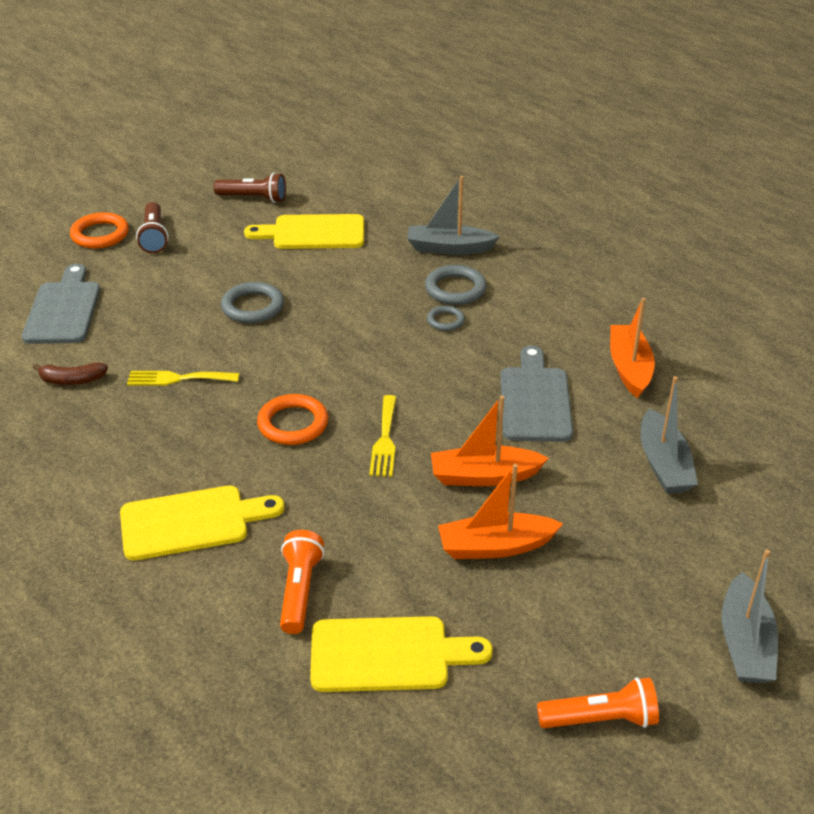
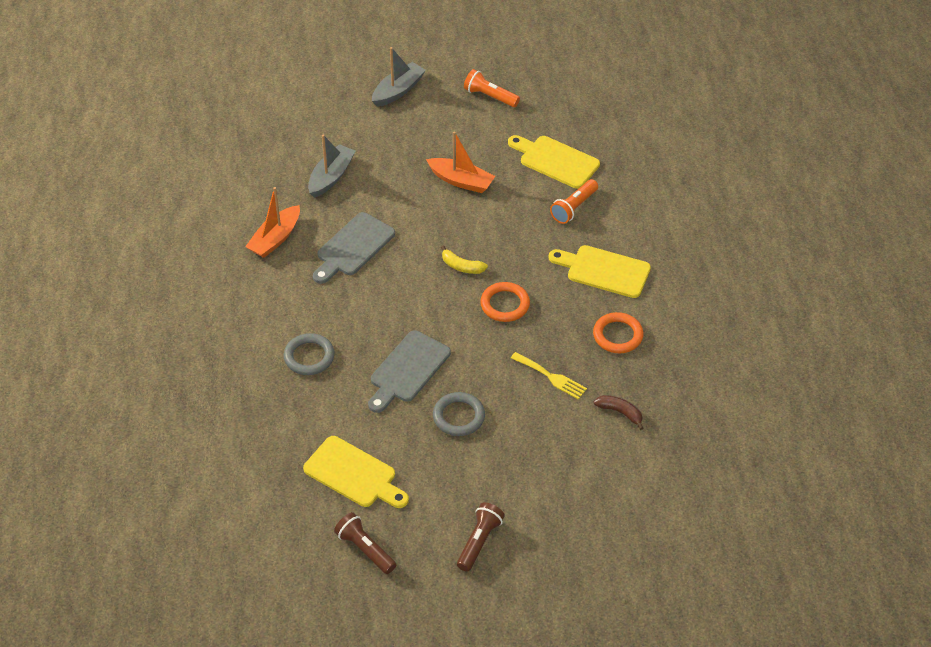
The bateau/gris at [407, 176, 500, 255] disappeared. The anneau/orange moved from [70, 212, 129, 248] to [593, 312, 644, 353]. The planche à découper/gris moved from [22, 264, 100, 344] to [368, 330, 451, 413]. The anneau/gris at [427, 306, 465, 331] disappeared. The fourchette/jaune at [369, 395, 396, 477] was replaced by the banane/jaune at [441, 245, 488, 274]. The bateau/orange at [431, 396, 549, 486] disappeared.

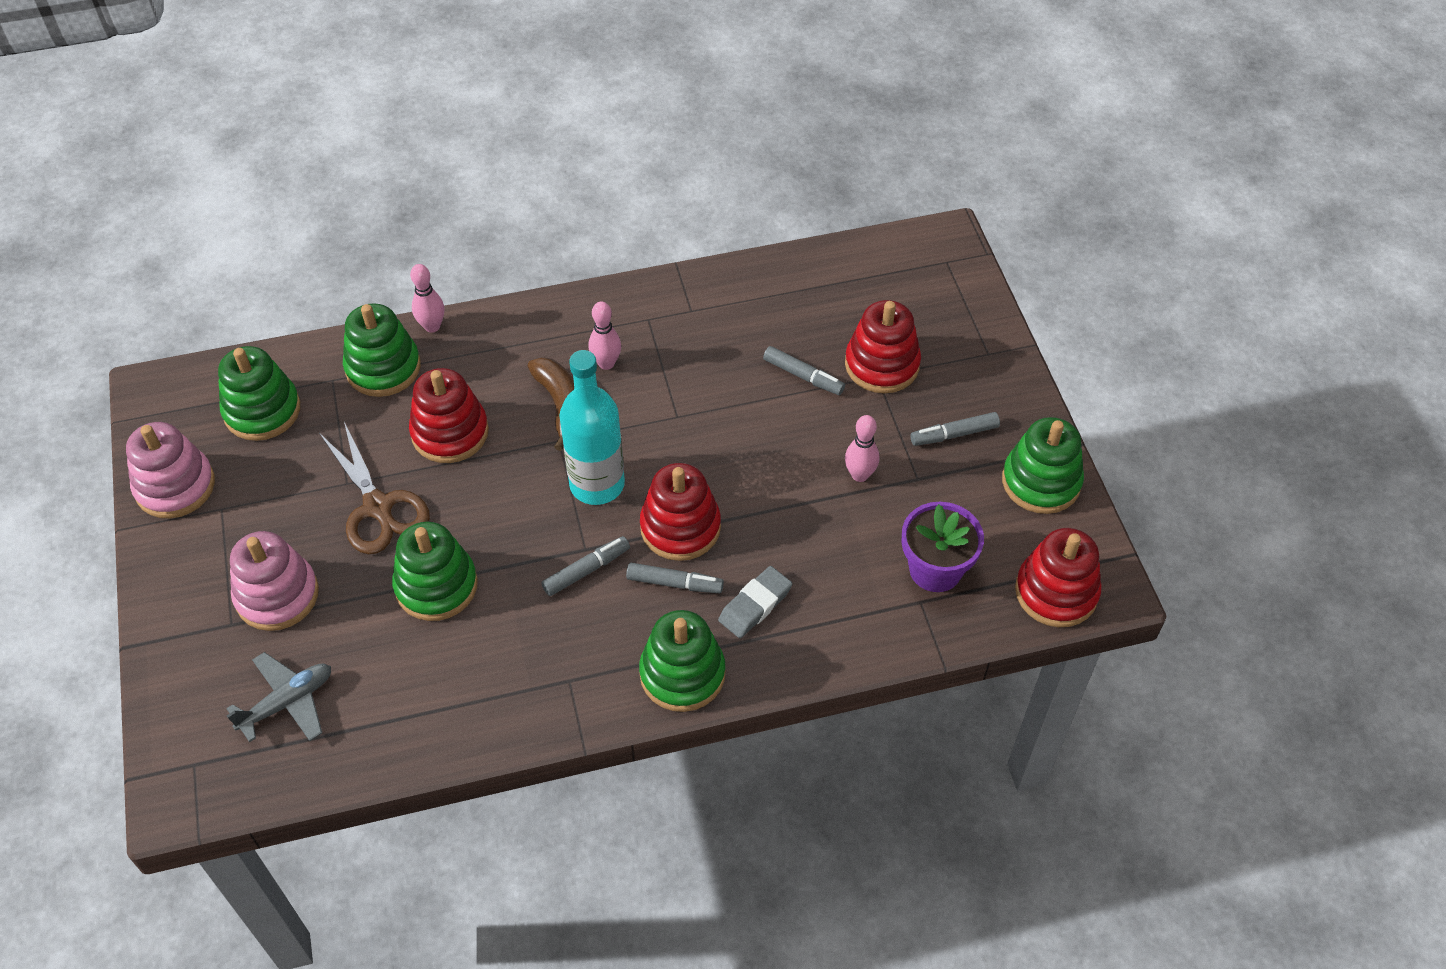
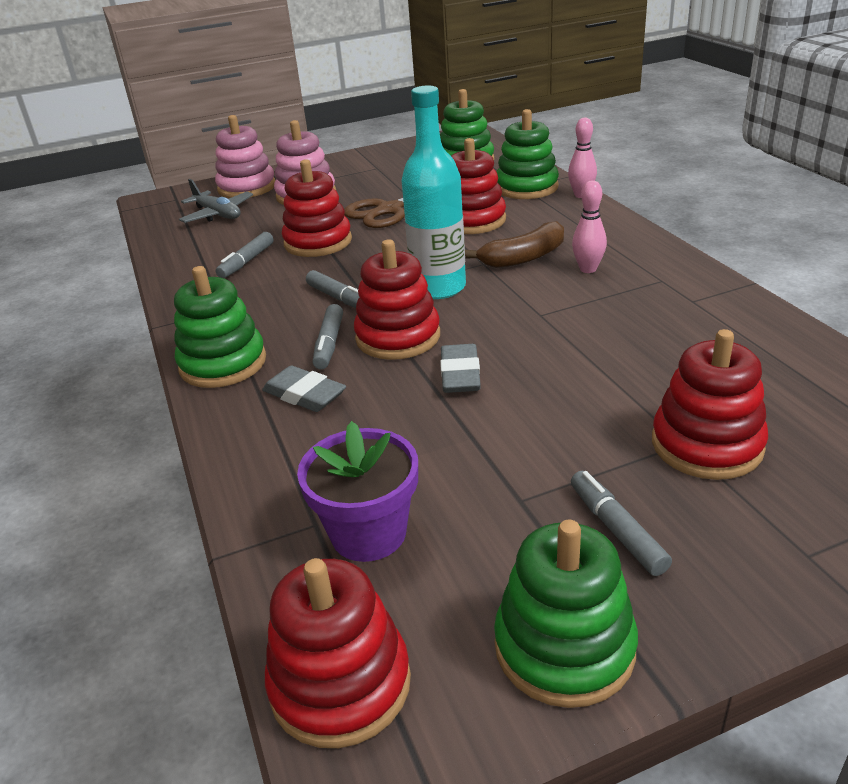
The feutre/gris moved from [763, 346, 845, 395] to [215, 232, 274, 278]. The quille/rose at [845, 415, 879, 482] disappeared. The jouet à empiler/rose moved from [126, 422, 215, 519] to [215, 115, 276, 198]. The jouet à empiler/vert at [392, 522, 478, 621] became the jouet à empiler/rouge at [282, 159, 352, 257]. The gomme/gris at [440, 344, 481, 393] appeared.

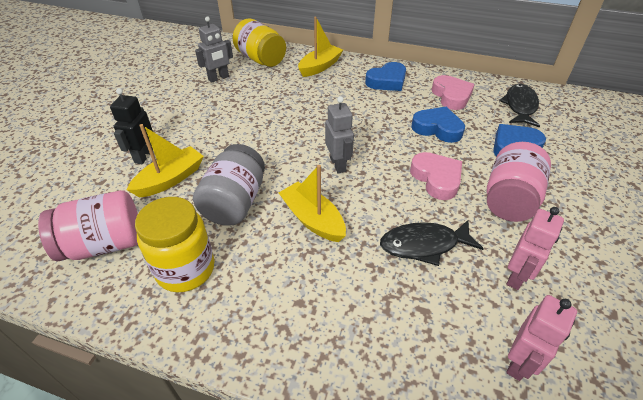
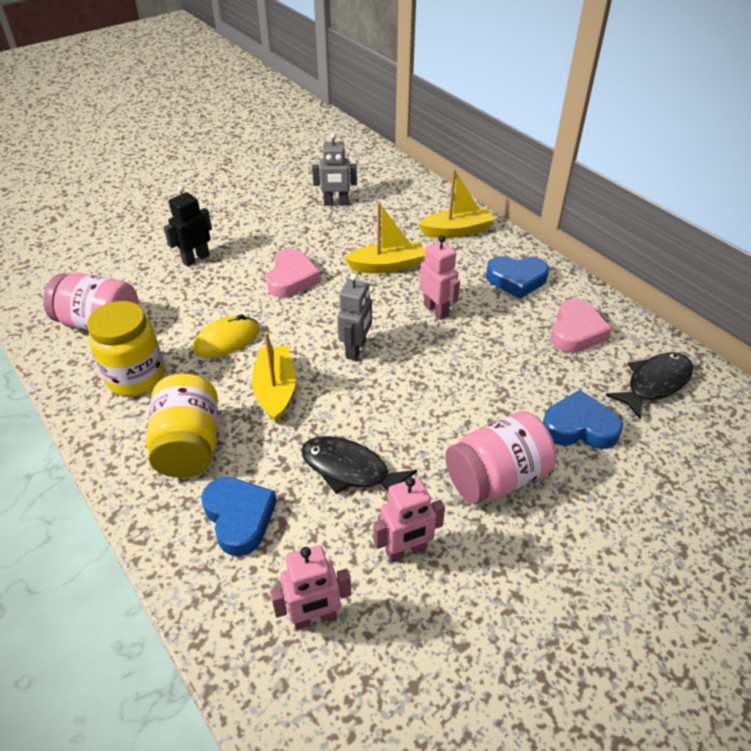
The bocal/jaune moved from [233, 18, 286, 67] to [146, 373, 218, 478]. The cœur/bleu moved from [411, 107, 465, 143] to [201, 477, 277, 556]. The bateau/jaune moved from [127, 124, 204, 198] to [344, 203, 425, 273]. The bocal/gris at [193, 144, 265, 226] was replaced by the souris/jaune at [193, 314, 260, 357]. The cœur/rose moved from [410, 152, 462, 200] to [266, 249, 321, 298]. The robot/rose at [419, 235, 460, 320] appeared.

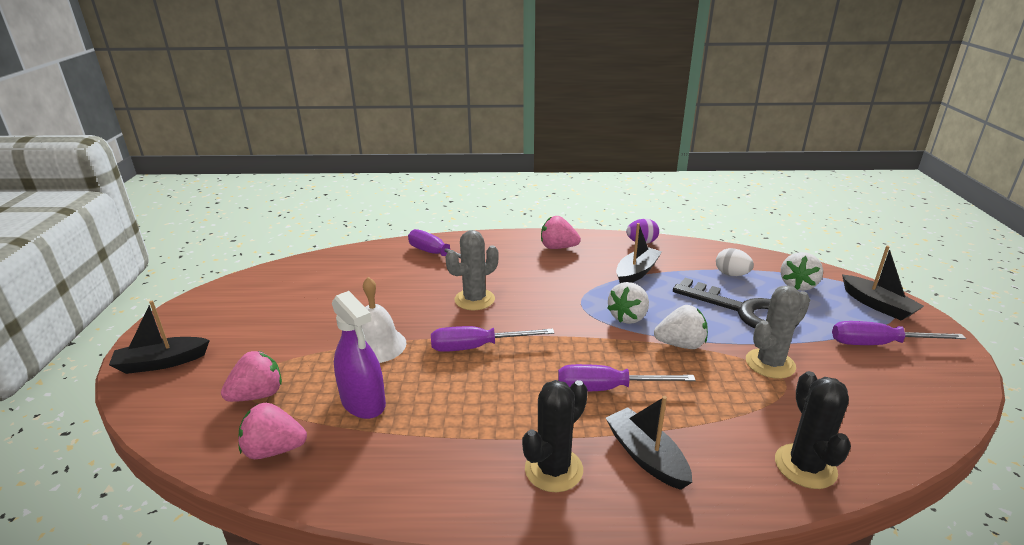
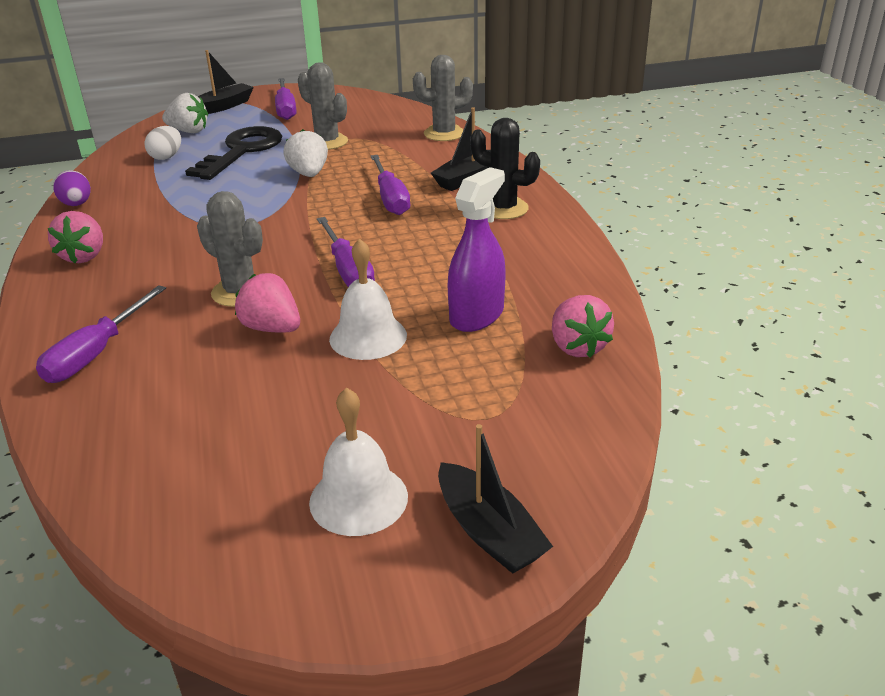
The bateau/noir at [616, 223, 662, 283] disappeared. The fraise/blanc at [607, 282, 649, 324] disappeared. The fraise/rose moved from [221, 351, 282, 402] to [235, 273, 300, 333]. The cactus/noir at [775, 371, 851, 489] became the cactus/gris at [413, 55, 473, 141]. The cloche/blanc at [309, 387, 408, 536] appeared.

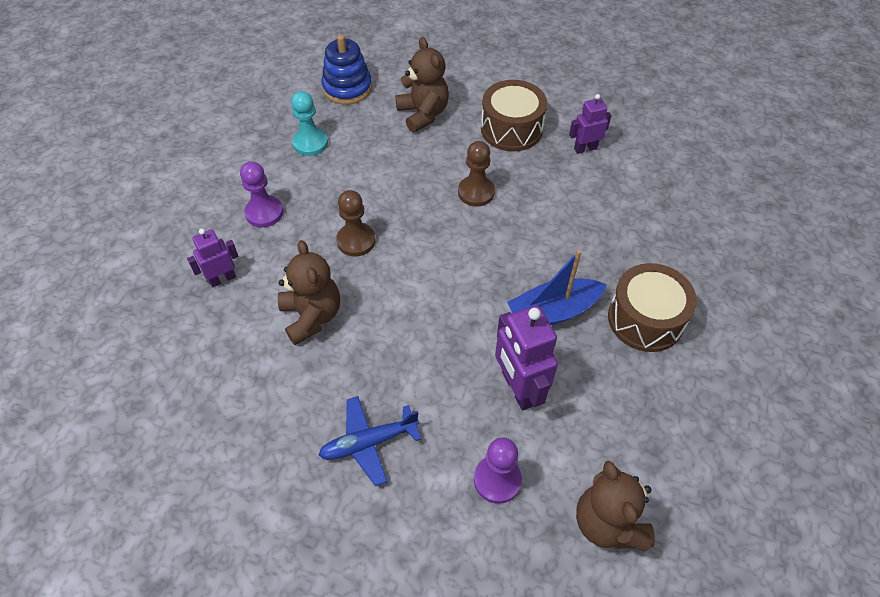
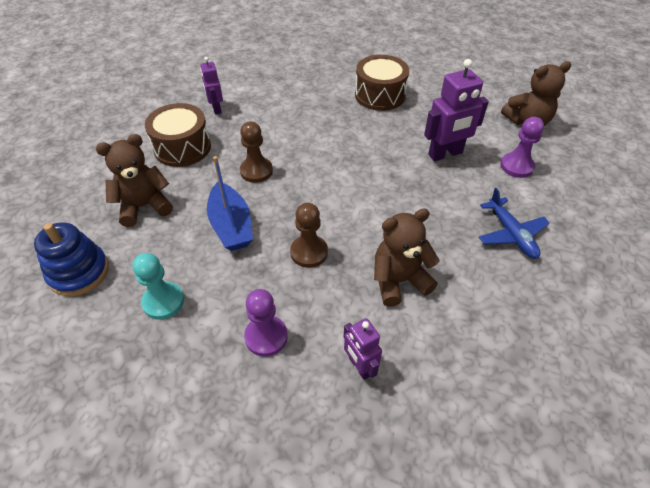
The bateau/bleu moved from [507, 250, 607, 325] to [207, 156, 253, 251].

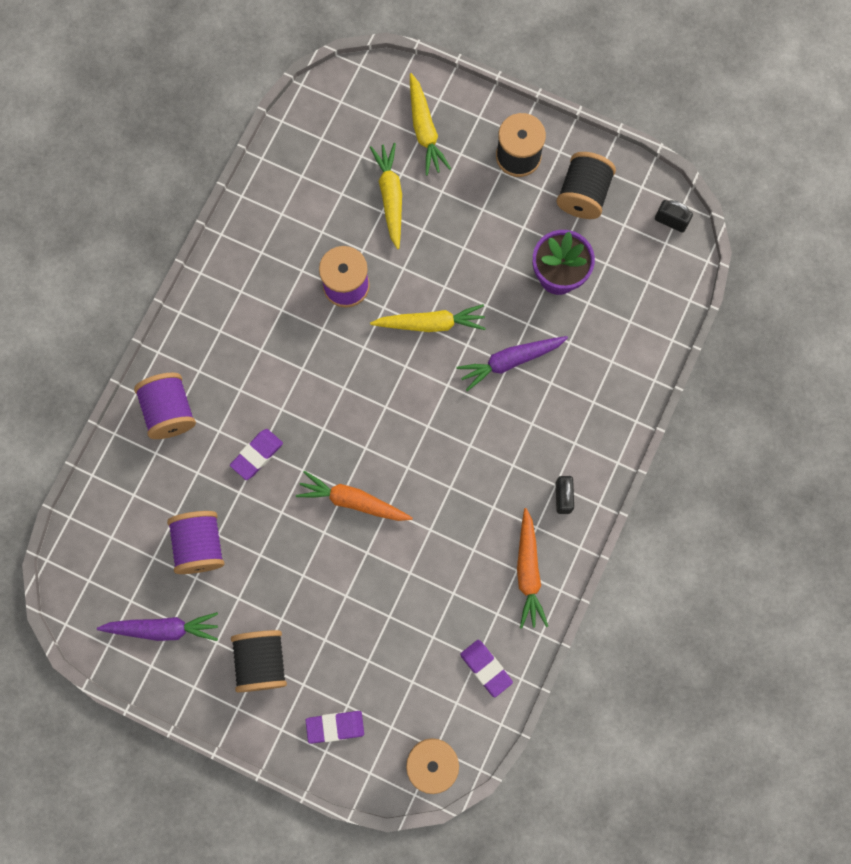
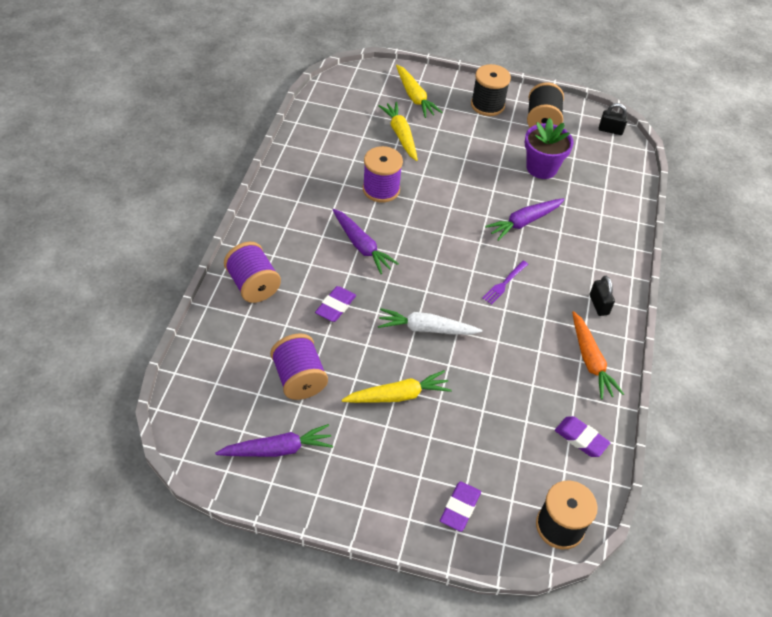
The carotte/jaune moved from [370, 304, 486, 332] to [342, 370, 452, 403]. The carotte/orange at [296, 471, 413, 521] became the carotte/blanc at [378, 308, 482, 335]. The bobine/noir at [231, 630, 287, 692] disappeared. The gomme/violet at [306, 711, 364, 744] turned 45 degrees counterclockwise. The carotte/violet at [332, 209, 399, 274] appeared. The fourchette/violet at [482, 261, 528, 305] appeared.

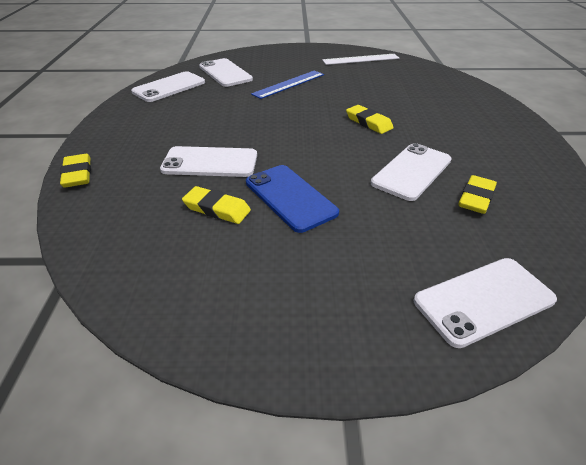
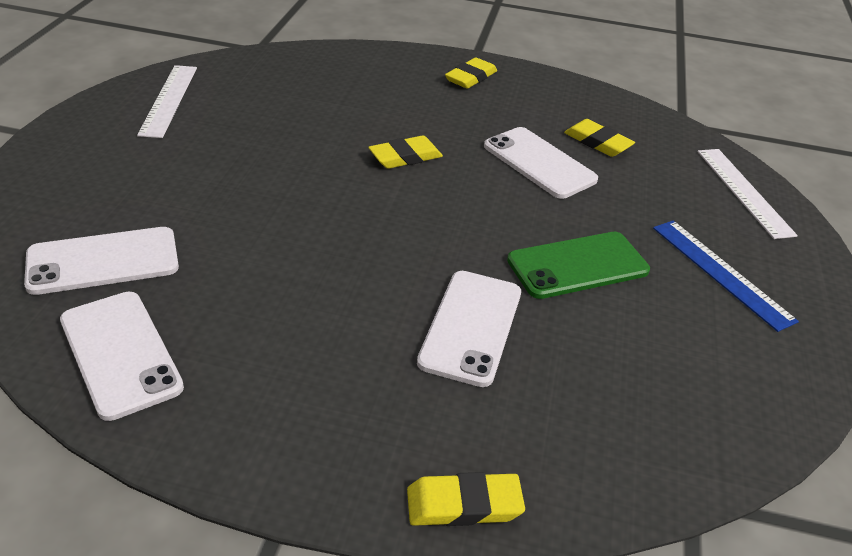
The règle/bleu moved from [251, 70, 324, 99] to [653, 221, 799, 332]. The téléphone/bleu at [246, 165, 339, 233] became the téléphone/vert at [507, 232, 650, 299]. The gomme/jaune moved from [182, 186, 251, 224] to [445, 57, 497, 89]. The téléphone/blanc at [414, 258, 557, 348] was replaced by the règle/blanc at [697, 149, 798, 239].

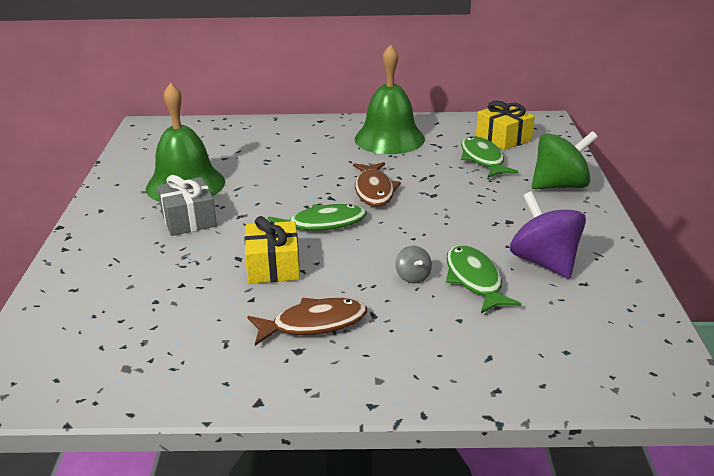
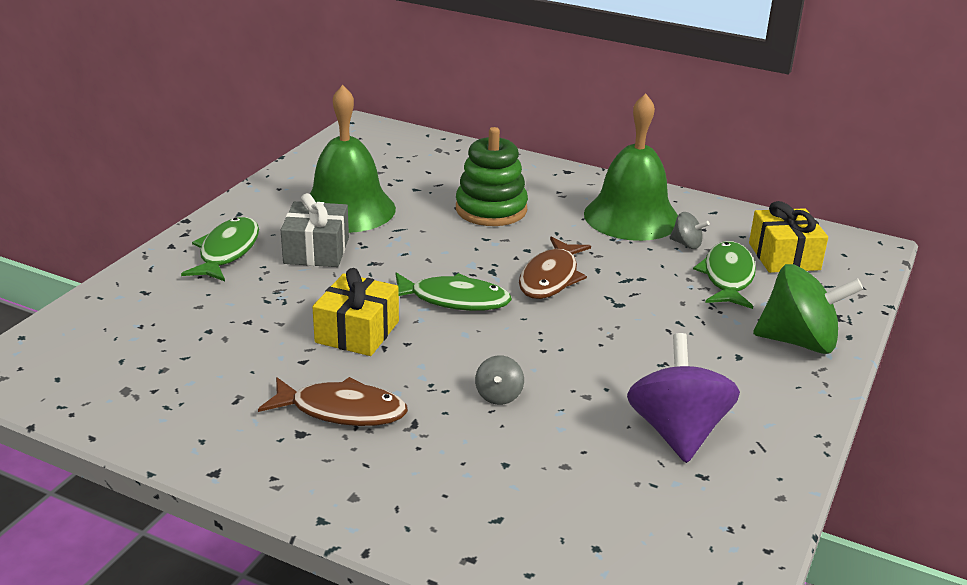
The poisson/vert moved from [446, 245, 521, 313] to [181, 217, 259, 281]. The jouet à empiler/vert at [456, 127, 528, 226] appeared. The toupie/gris at [669, 212, 710, 249] appeared.

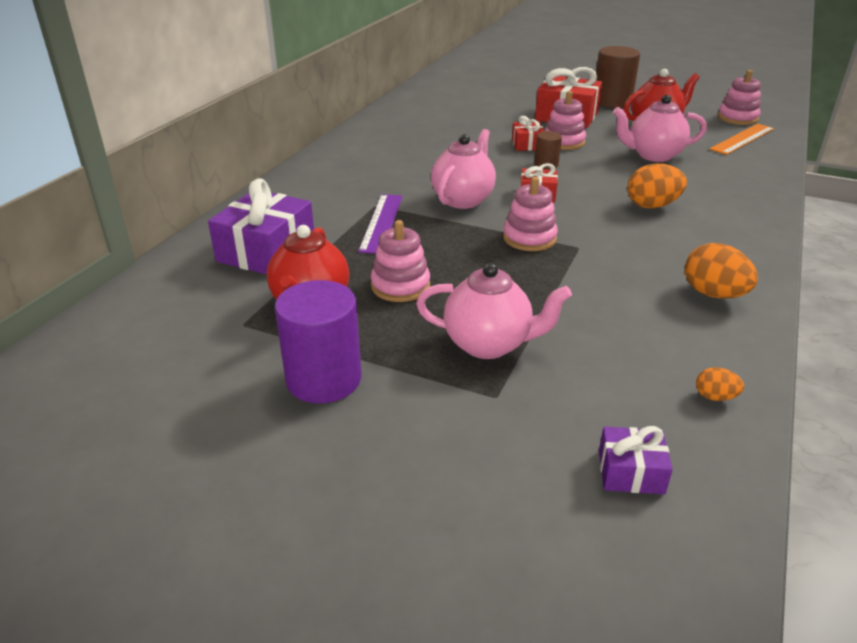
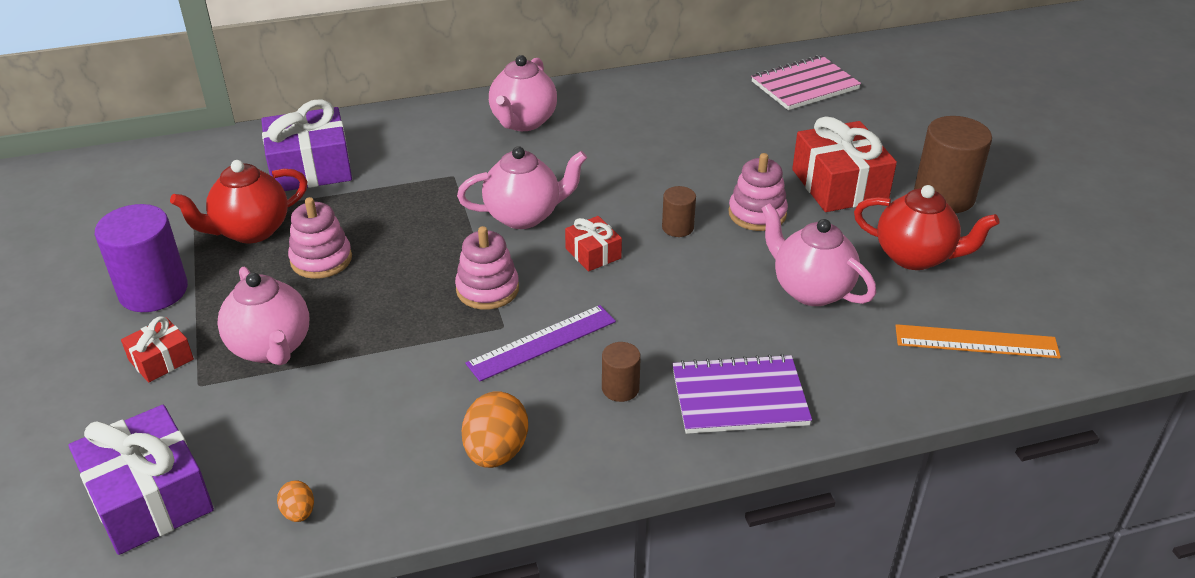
The jouet à empiler/rose at [718, 70, 761, 125] disappeared. The cadeau/rouge moved from [512, 116, 544, 151] to [121, 316, 194, 383]. The œuf/orange at [627, 164, 687, 209] disappeared. The règle/violet moved from [358, 194, 403, 254] to [465, 305, 616, 381]. The cadeau/violet at [599, 426, 673, 494] changed to 1.91 times the size. The théière/rose at [489, 55, 557, 131] appeared. The carnet/rose at [751, 55, 861, 110] appeared. The cylindre/marron at [602, 342, 641, 402] appeared. The carnet/violet at [672, 354, 812, 434] appeared.

